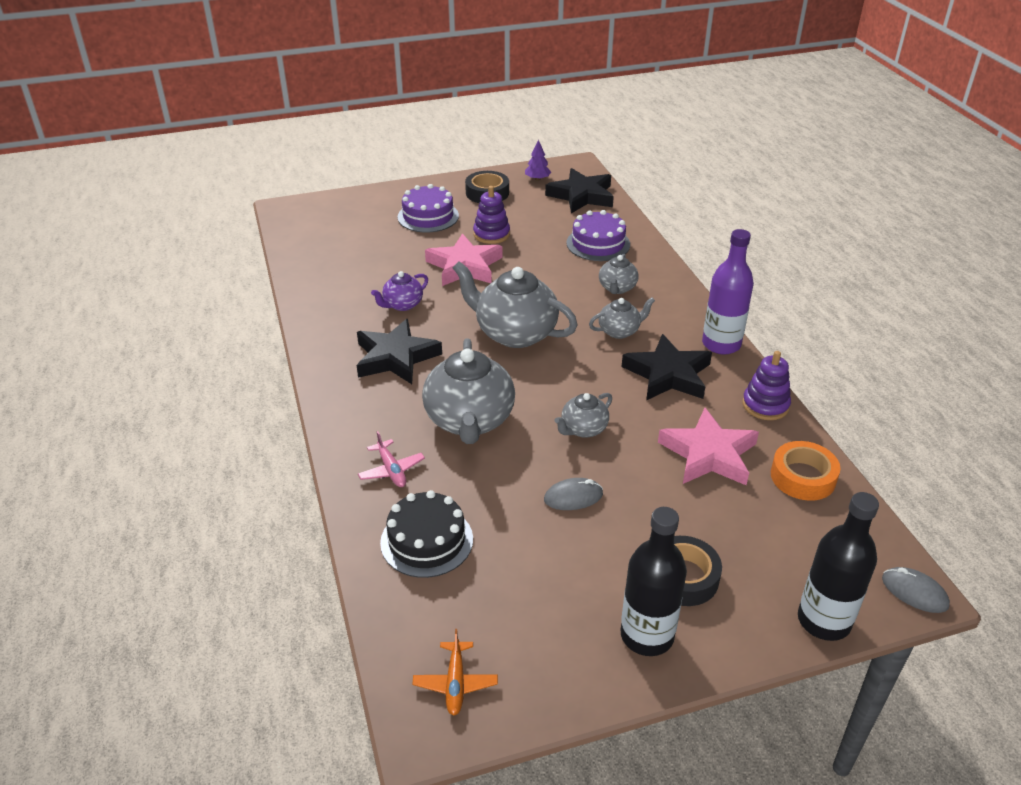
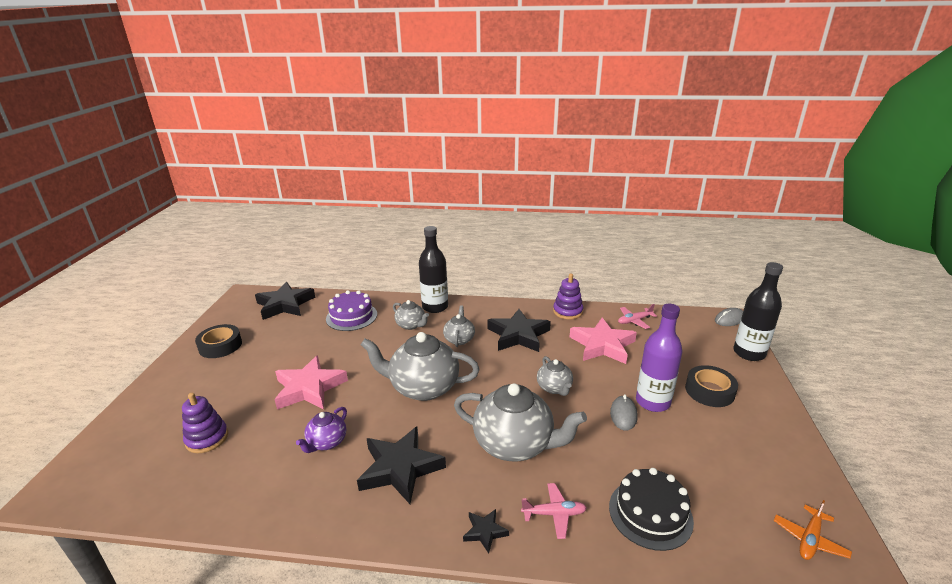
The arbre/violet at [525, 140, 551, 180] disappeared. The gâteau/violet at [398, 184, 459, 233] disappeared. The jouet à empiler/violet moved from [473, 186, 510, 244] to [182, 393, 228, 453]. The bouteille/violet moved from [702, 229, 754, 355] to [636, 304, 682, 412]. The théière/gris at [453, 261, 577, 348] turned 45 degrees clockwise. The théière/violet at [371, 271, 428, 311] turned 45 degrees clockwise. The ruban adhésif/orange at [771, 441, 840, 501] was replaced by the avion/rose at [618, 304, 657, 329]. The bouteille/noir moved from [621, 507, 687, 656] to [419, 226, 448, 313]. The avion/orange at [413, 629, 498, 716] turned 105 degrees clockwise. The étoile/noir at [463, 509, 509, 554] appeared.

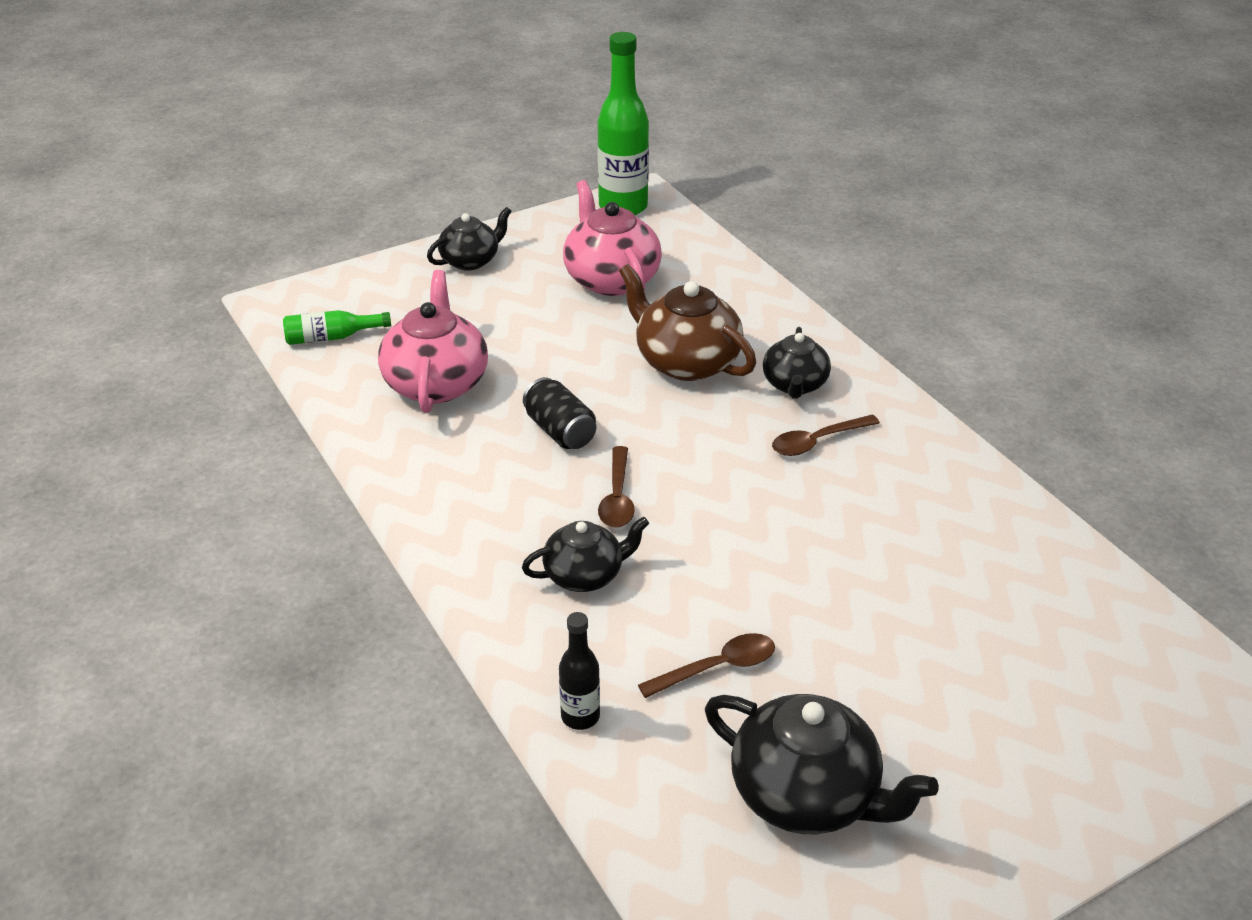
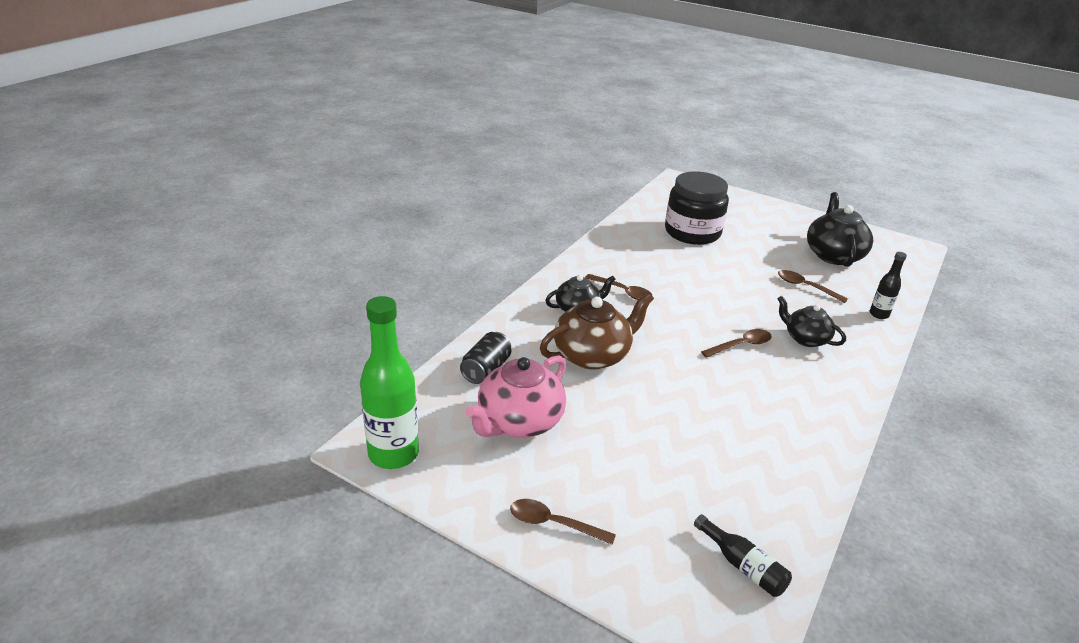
The théière/noir at [427, 207, 512, 271] was replaced by the cuillère/marron at [510, 499, 616, 545]. The théière/marron at [619, 264, 756, 381] turned 135 degrees counterclockwise. The théière/rose at [378, 270, 488, 413] disappeared. The bouteille/vert at [283, 310, 391, 345] became the bouteille/noir at [694, 514, 792, 597]. The canette/noir moved from [523, 377, 596, 449] to [460, 332, 511, 384]. The bocal/noir at [665, 171, 729, 245] appeared.

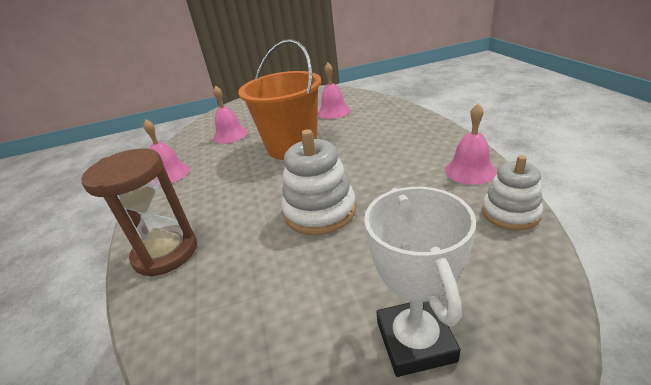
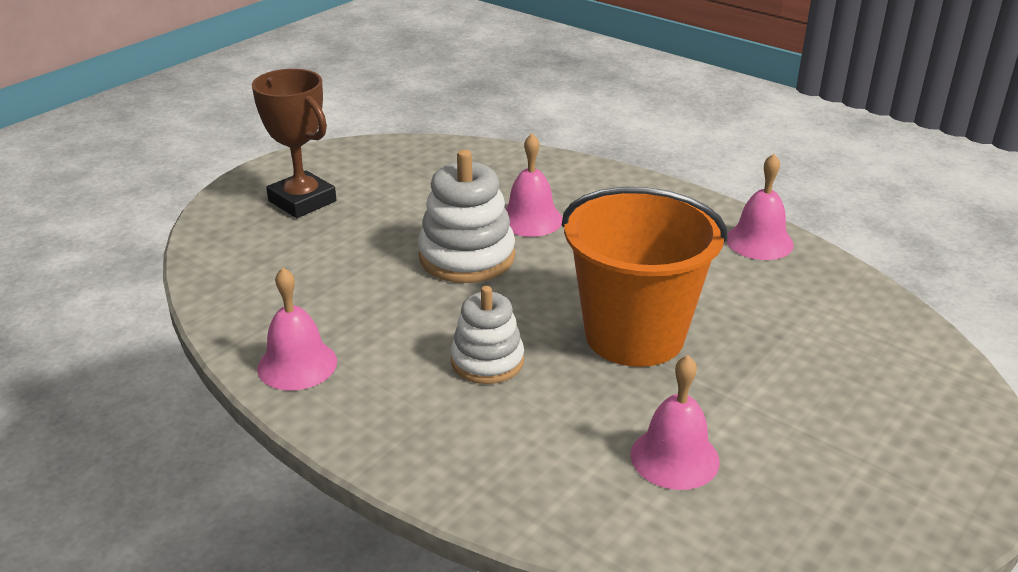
The cloche/rose moved from [213, 85, 248, 144] to [506, 134, 563, 237]. The sablier/marron at [81, 148, 197, 277] disappeared. The jouet à empiler/blanc moved from [482, 155, 543, 230] to [451, 286, 524, 384]. The trophée/blanc at [364, 187, 476, 377] became the trophée/marron at [252, 69, 336, 218].

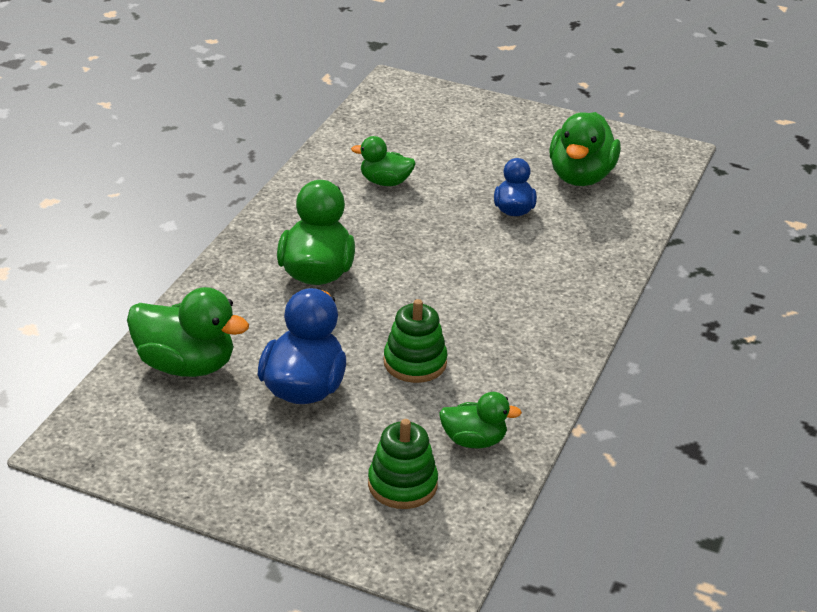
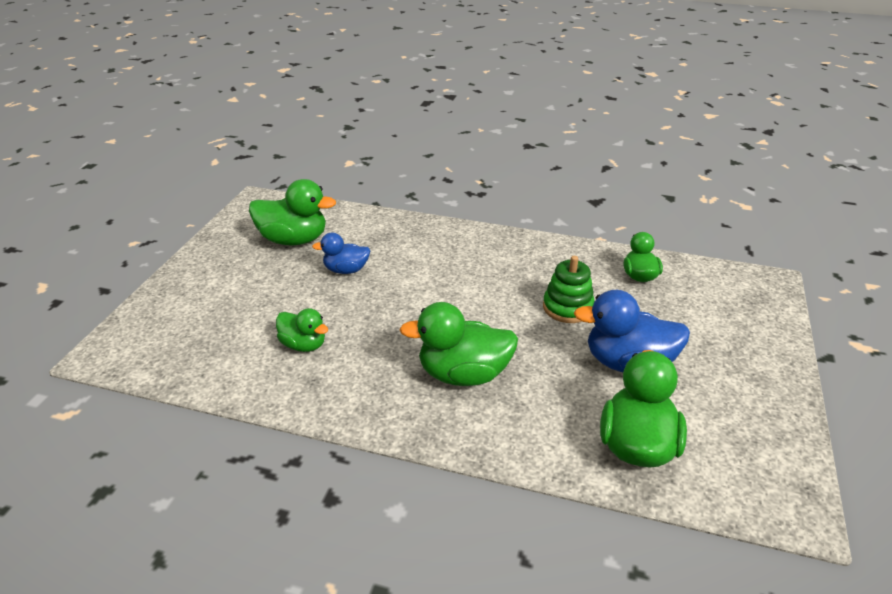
The canard/vert at [351, 136, 416, 186] turned 60 degrees counterclockwise. The jouet à empiler/vert at [368, 419, 438, 509] disappeared.

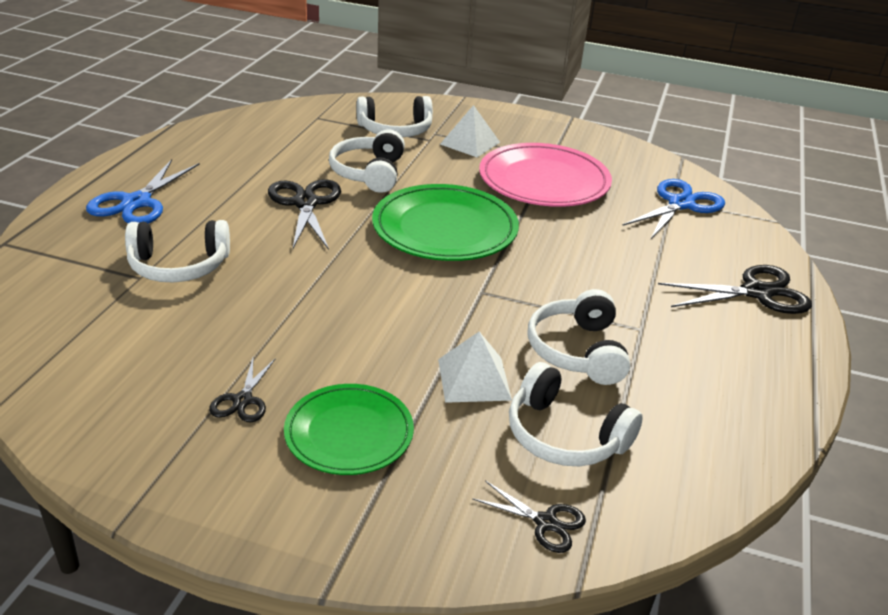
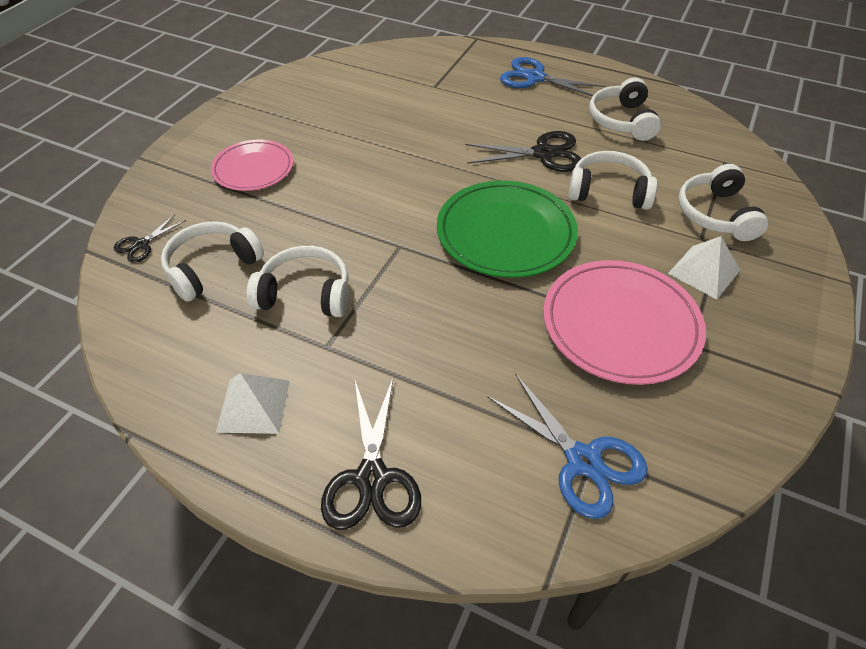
The casque audio/blanc moved from [125, 220, 230, 282] to [589, 77, 661, 141]. The pyramide/blanc moved from [438, 332, 512, 403] to [216, 373, 289, 434]. The ciseaux/noir at [209, 358, 276, 423] disappeared. The assiette/vert at [284, 384, 414, 475] became the assiette/rose at [211, 139, 293, 191].

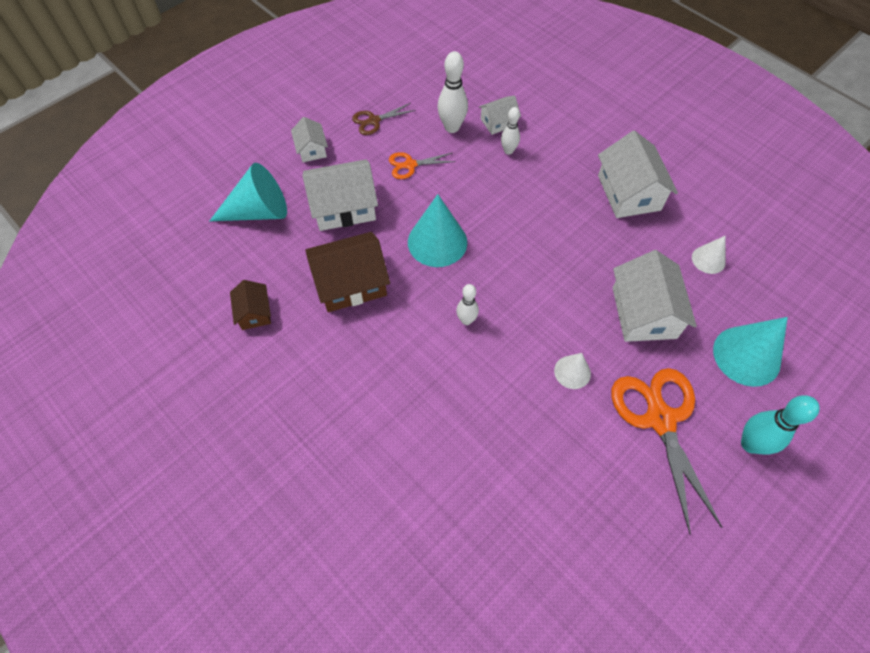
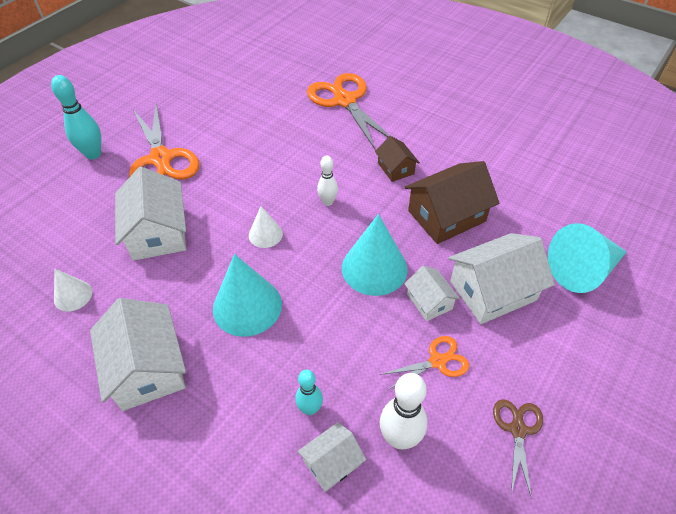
The ciseaux/marron at [352, 103, 416, 135] turned 45 degrees counterclockwise. The quille/blanc at [501, 107, 520, 155] became the quille/turquoise at [295, 370, 323, 415]. The maison/blanc moved from [291, 117, 328, 162] to [404, 266, 460, 321]. The maison/marron moved from [230, 280, 271, 330] to [375, 136, 420, 182]. The cône/turquoise moved from [713, 317, 788, 387] to [213, 254, 282, 337]. The cône/blanc moved from [554, 353, 591, 389] to [249, 206, 283, 248]. The ciseaux/orange at [307, 73, 390, 150] appeared.

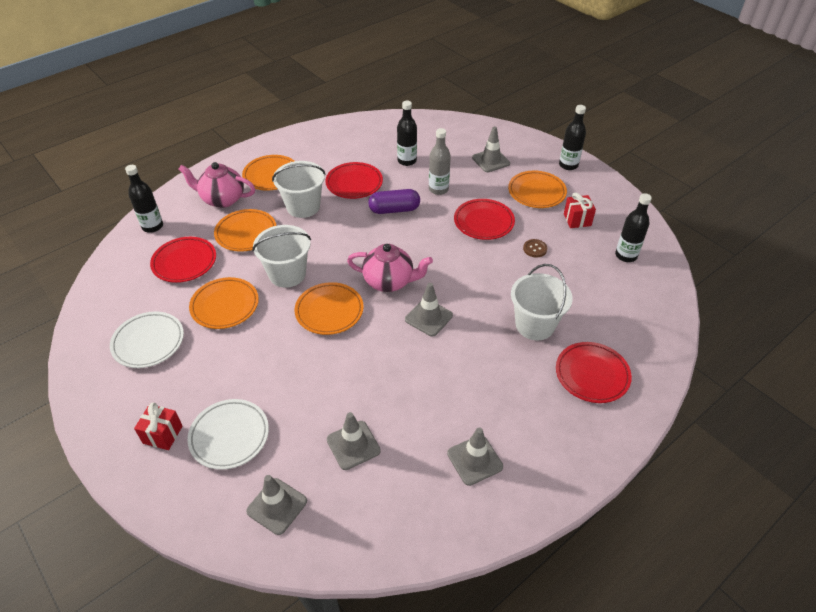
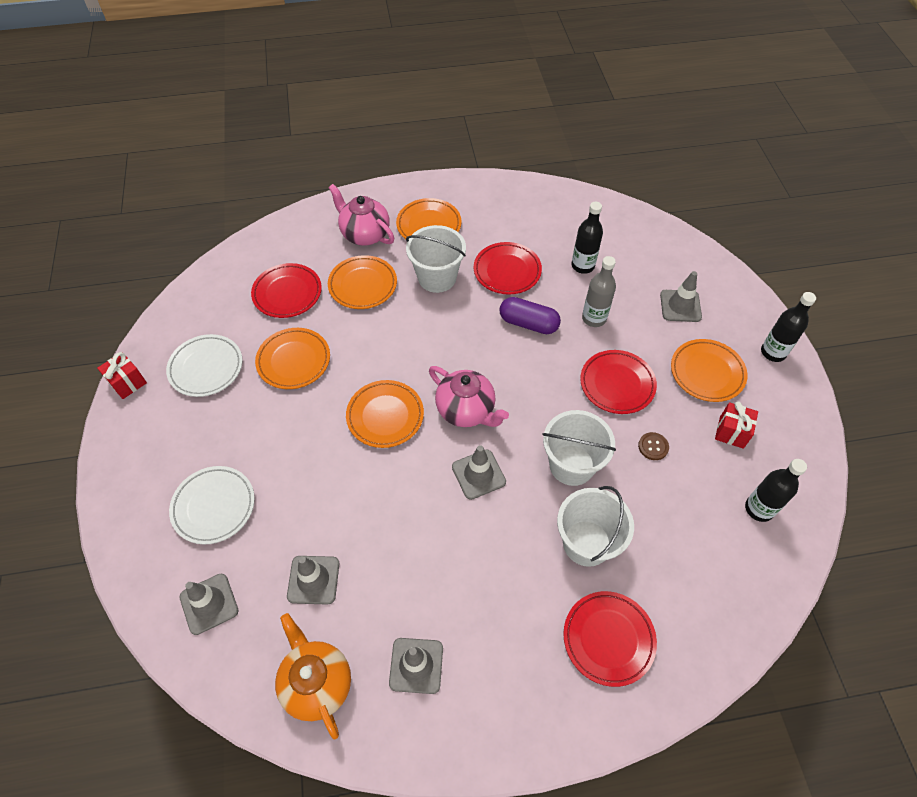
The bouteille/noir at [125, 165, 163, 233] disappeared. The seau/blanc moved from [252, 225, 311, 288] to [542, 410, 616, 486]. The cadeau/rouge moved from [134, 403, 183, 450] to [97, 352, 147, 399]. The théière/orange at [275, 613, 351, 739] appeared.

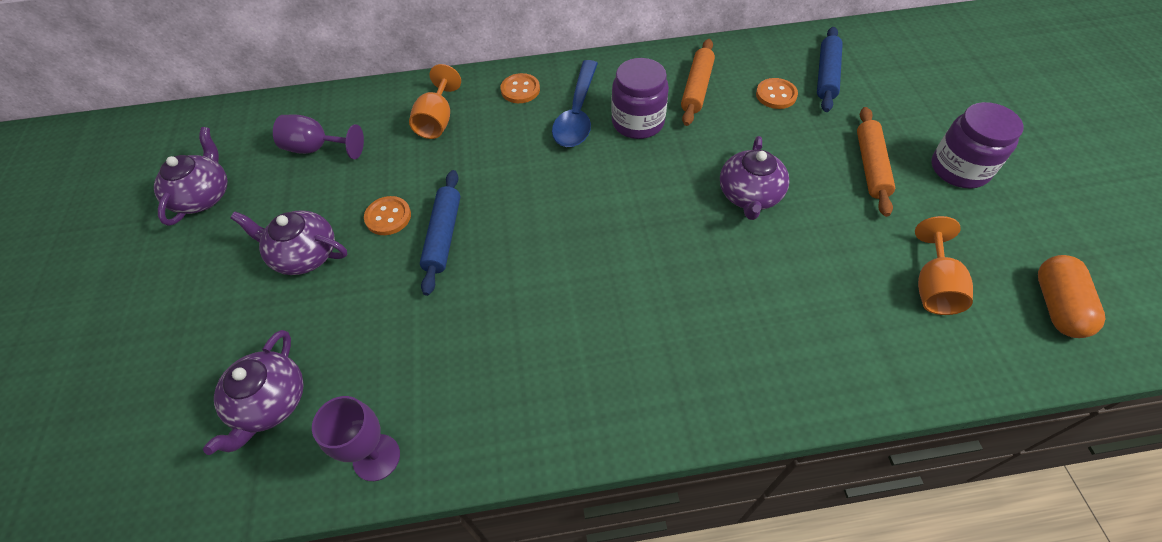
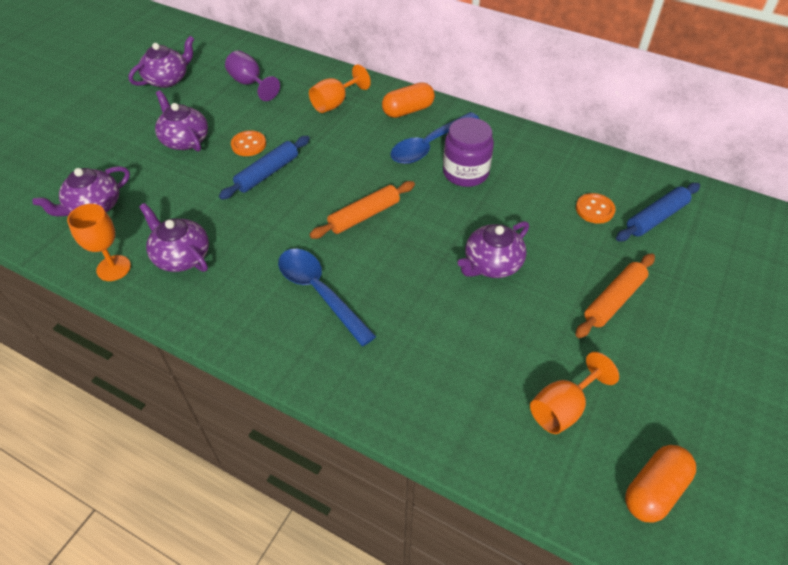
The rouleau à pâtisserie/orange moved from [681, 39, 715, 126] to [309, 181, 415, 239]. The bouton/orange at [501, 73, 540, 103] was replaced by the gélule/orange at [382, 82, 435, 118]. The bocal/violet at [931, 102, 1023, 189] disappeared. The verre à pied/violet at [312, 396, 400, 481] became the verre à pied/orange at [67, 204, 131, 281]. The théière/violet at [139, 203, 209, 272] appeared. The cuillère/bleu at [278, 249, 376, 346] appeared.

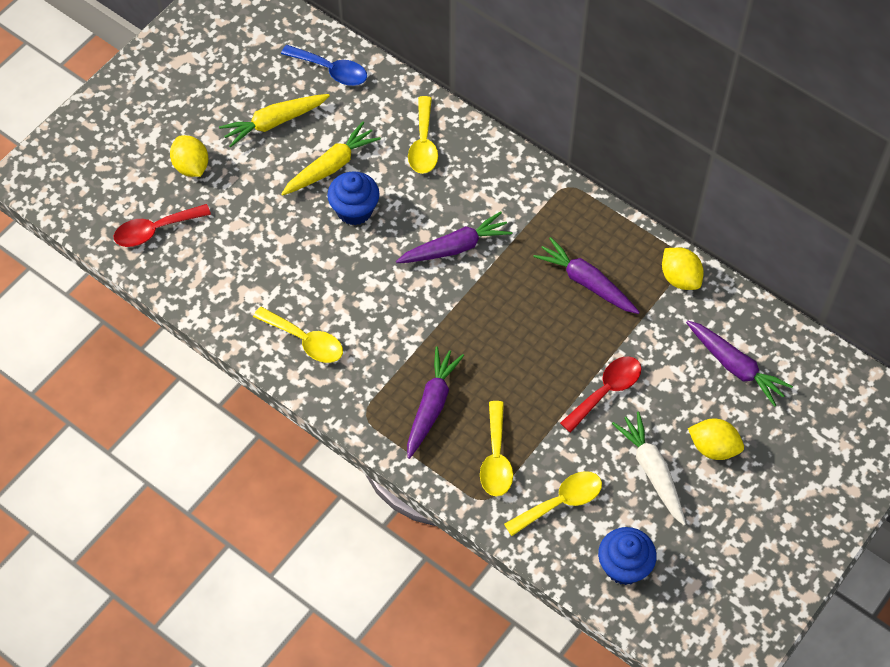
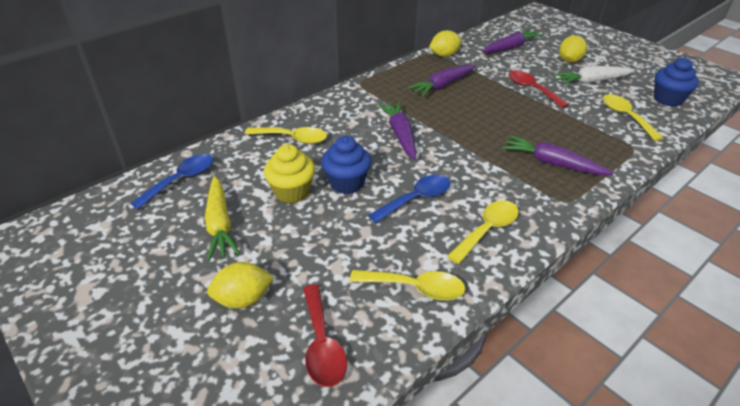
The carotte/jaune at [281, 122, 381, 195] was replaced by the muffin/jaune at [264, 144, 315, 204]. The cuillère/jaune moved from [480, 401, 513, 497] to [350, 270, 466, 300]. The cuillère/bleu at [368, 175, 451, 223] appeared.

